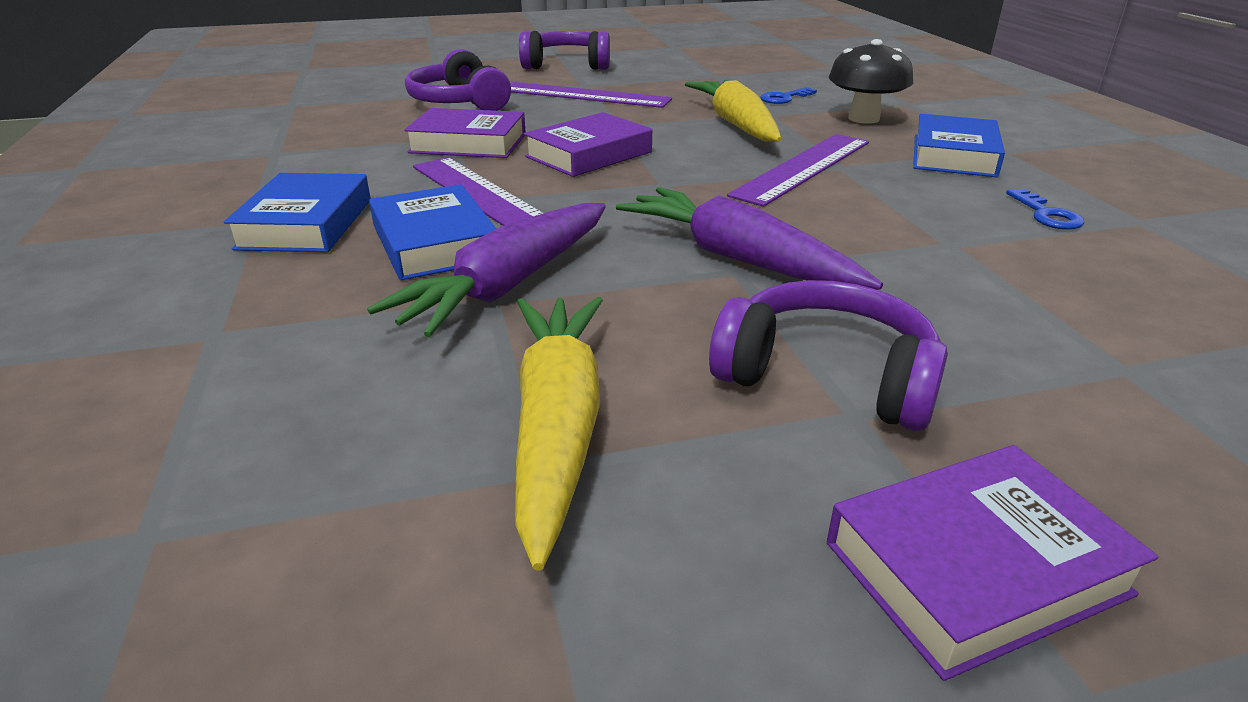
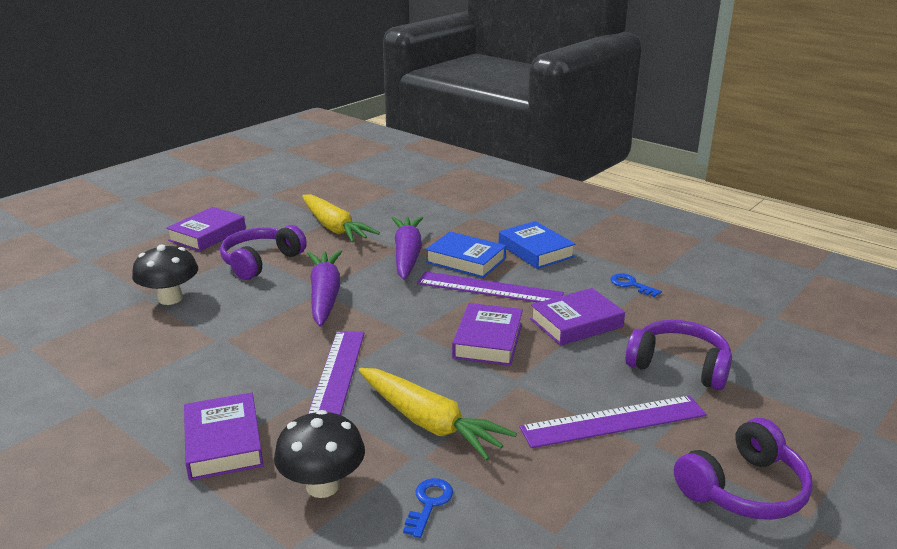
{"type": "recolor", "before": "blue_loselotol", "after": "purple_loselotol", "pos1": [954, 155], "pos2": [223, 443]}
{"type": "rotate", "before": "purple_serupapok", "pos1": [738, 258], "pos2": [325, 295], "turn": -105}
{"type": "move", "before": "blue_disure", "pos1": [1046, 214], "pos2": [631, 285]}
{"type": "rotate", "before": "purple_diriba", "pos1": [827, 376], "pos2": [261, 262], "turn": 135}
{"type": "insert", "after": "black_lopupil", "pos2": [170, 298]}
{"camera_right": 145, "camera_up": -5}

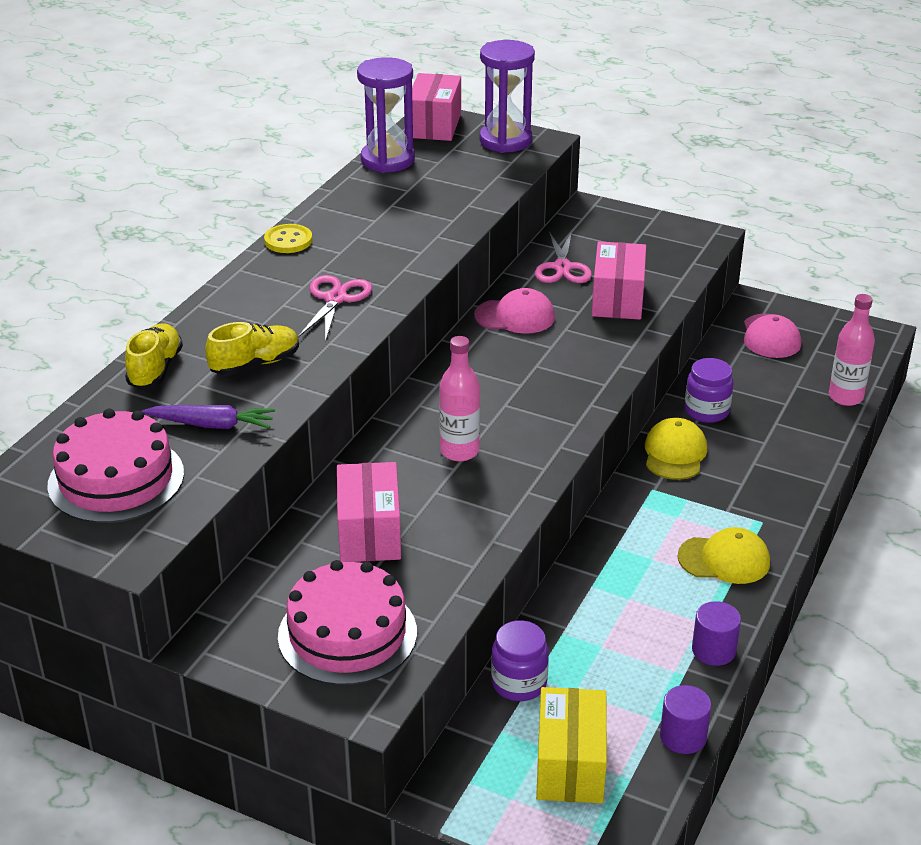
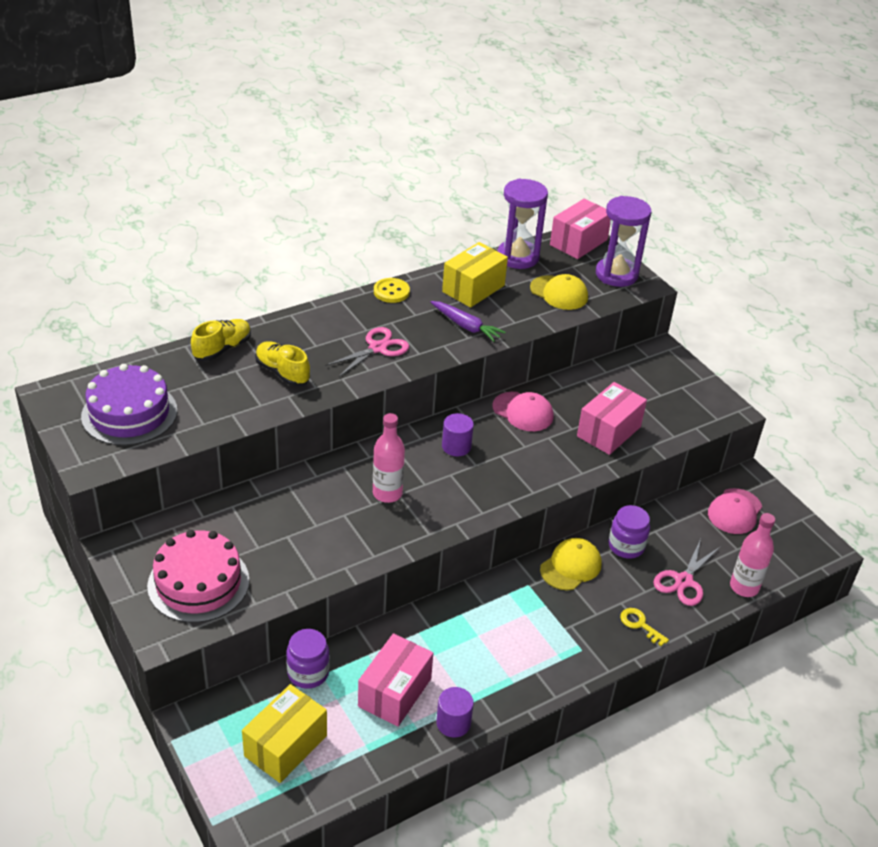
{"type": "move", "before": "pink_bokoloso", "pos1": [562, 267], "pos2": [683, 581]}
{"type": "rotate", "before": "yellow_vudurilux", "pos1": [255, 364], "pos2": [282, 373], "turn": -135}
{"type": "move", "before": "purple_serupapok", "pos1": [212, 425], "pos2": [466, 326]}
{"type": "recolor", "before": "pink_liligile", "after": "purple_liligile", "pos1": [116, 479], "pos2": [129, 413]}
{"type": "move", "before": "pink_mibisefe", "pos1": [369, 533], "pos2": [395, 692]}
{"type": "move", "before": "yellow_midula", "pos1": [724, 560], "pos2": [559, 293]}
{"type": "move", "before": "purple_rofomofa", "pos1": [683, 736], "pos2": [456, 446]}
{"type": "insert", "after": "yellow_mibisefe", "pos2": [473, 288]}
{"type": "insert", "after": "yellow_disure", "pos2": [640, 625]}
{"camera_right": 30, "camera_up": 5}

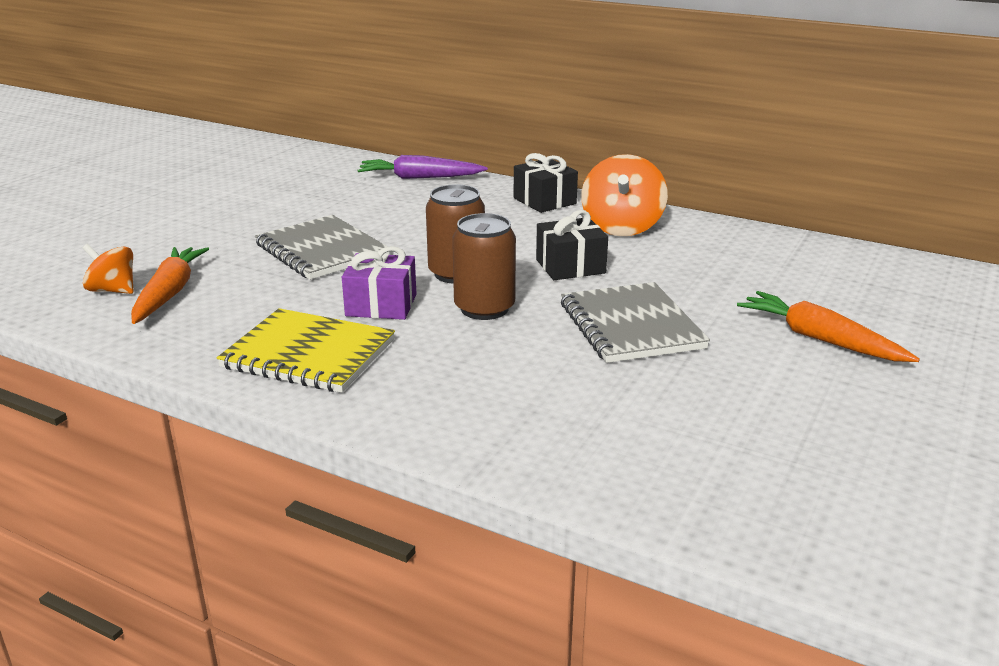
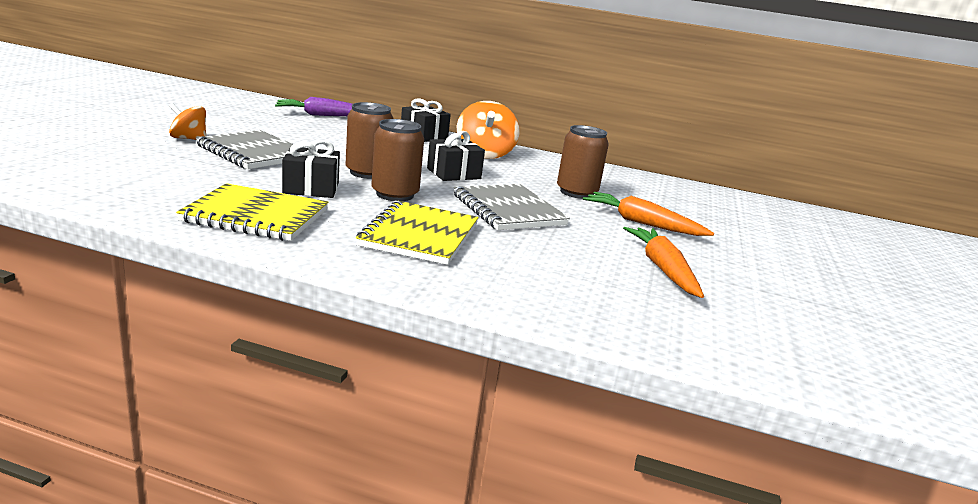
{"type": "move", "before": "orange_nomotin", "pos1": [113, 290], "pos2": [189, 139]}
{"type": "recolor", "before": "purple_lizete", "after": "black_lizete", "pos1": [381, 305], "pos2": [311, 188]}
{"type": "move", "before": "orange_serupapok", "pos1": [169, 293], "pos2": [662, 269]}
{"type": "insert", "after": "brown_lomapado", "pos2": [576, 192]}
{"type": "insert", "after": "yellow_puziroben", "pos2": [420, 235]}
{"camera_right": -15, "camera_up": -5}

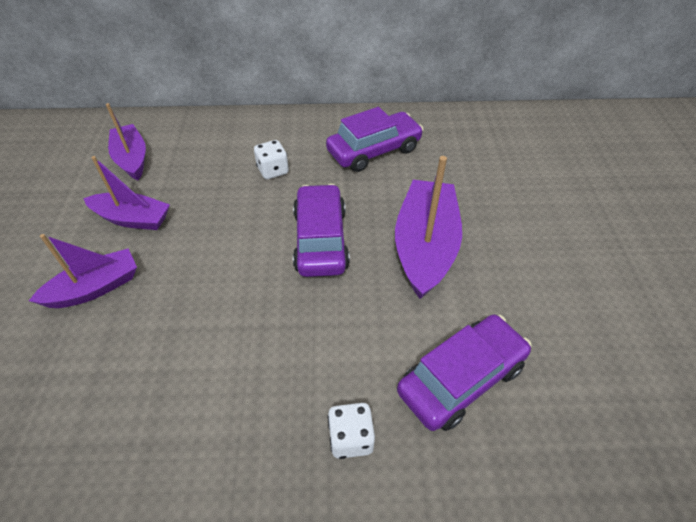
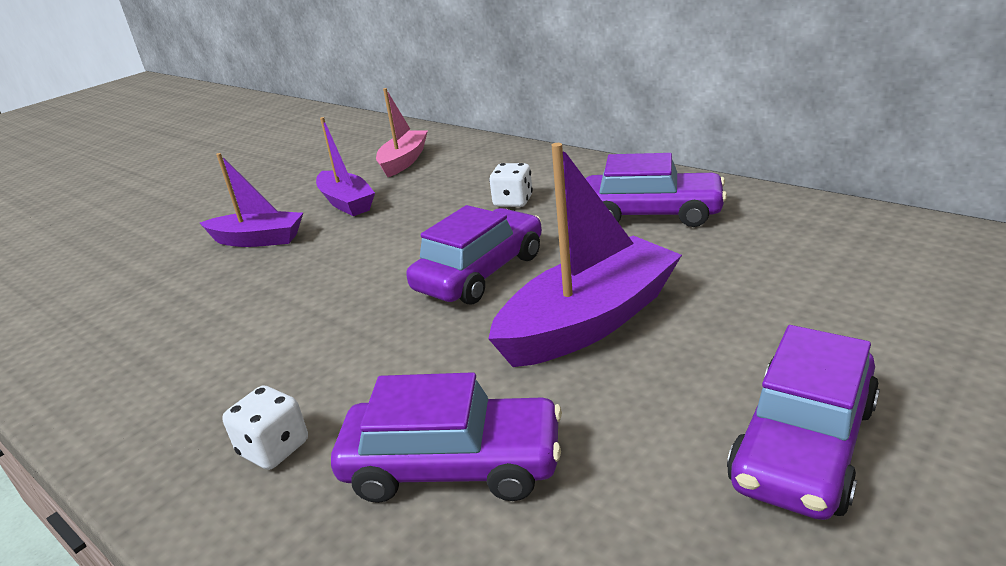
{"type": "recolor", "before": "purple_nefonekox", "after": "pink_nefonekox", "pos1": [132, 159], "pos2": [404, 161]}
{"type": "insert", "after": "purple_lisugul", "pos2": [803, 444]}
{"camera_right": 45, "camera_up": -20}

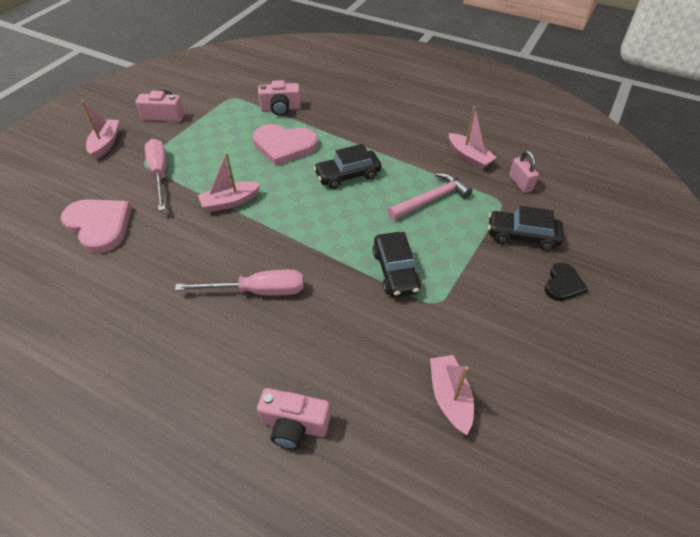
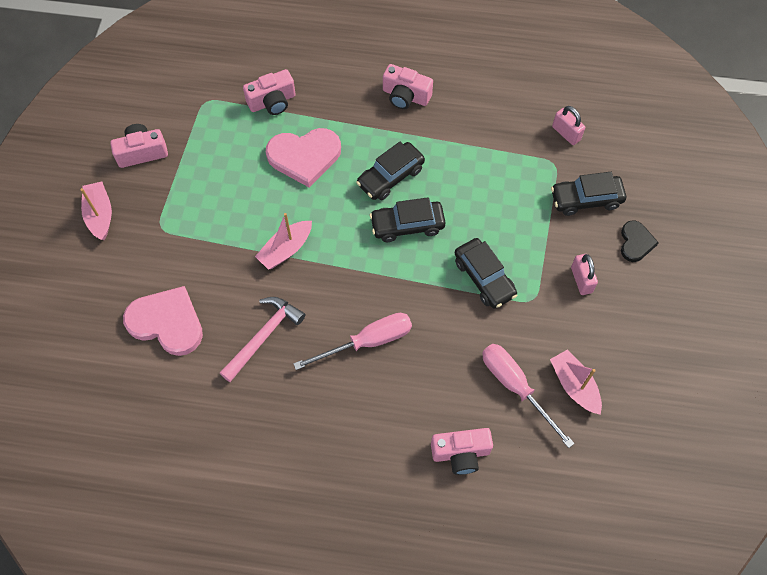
{"type": "delete", "before": "pink_nefonekox", "pos1": [469, 157]}
{"type": "move", "before": "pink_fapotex", "pos1": [160, 174], "pos2": [515, 387]}
{"type": "move", "before": "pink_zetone", "pos1": [431, 199], "pos2": [263, 336]}
{"type": "insert", "after": "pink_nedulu", "pos2": [405, 96]}
{"type": "insert", "after": "black_lisugul", "pos2": [407, 225]}
{"type": "insert", "after": "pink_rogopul", "pos2": [581, 280]}
{"camera_right": -20, "camera_up": 15}

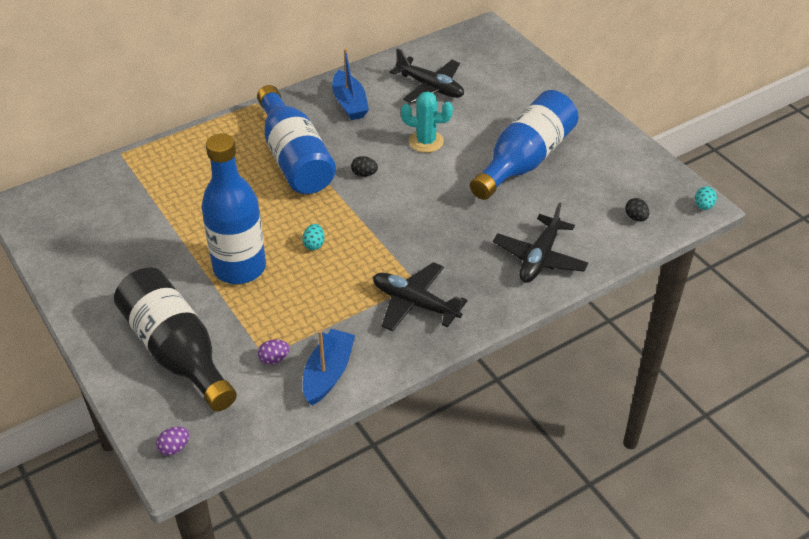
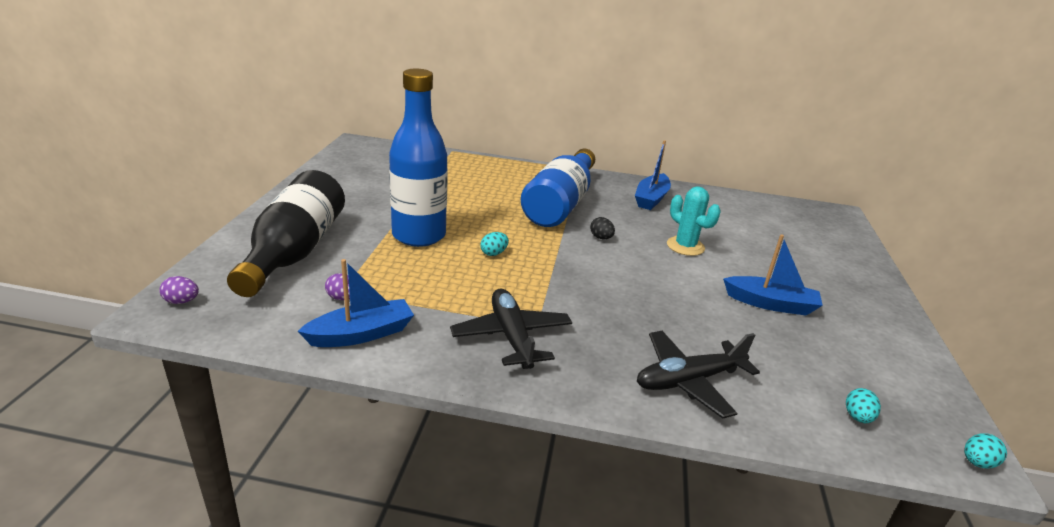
{"type": "delete", "before": "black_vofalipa", "pos1": [430, 87]}
{"type": "replace", "before": "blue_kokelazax", "after": "blue_nefonekox", "pos1": [524, 160], "pos2": [770, 304]}
{"type": "recolor", "before": "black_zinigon", "after": "turquoise_zinigon", "pos1": [636, 218], "pos2": [857, 417]}
{"camera_right": 40, "camera_up": -15}

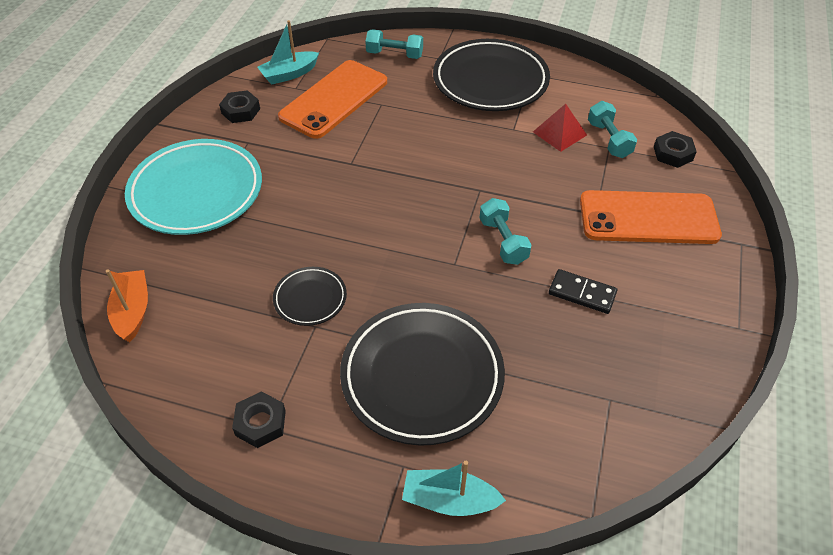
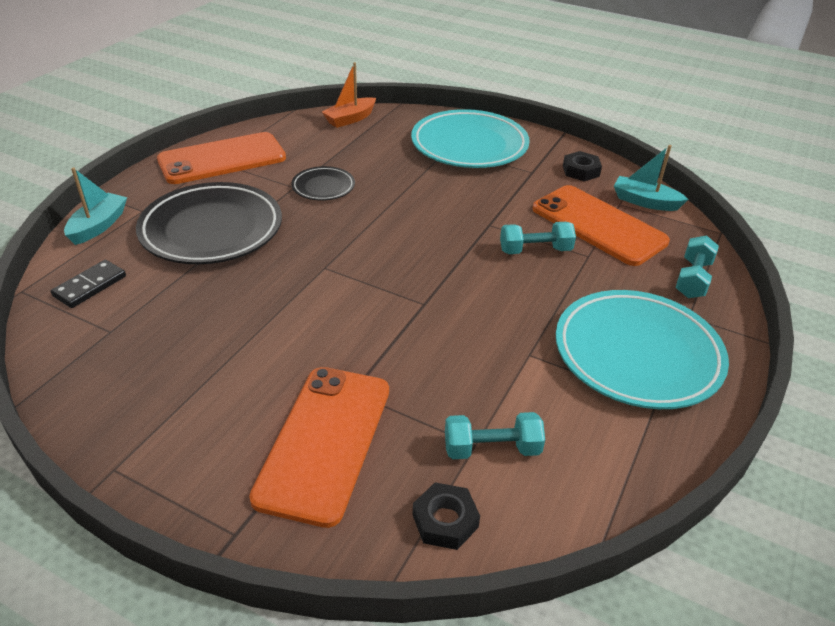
{"type": "rotate", "before": "turquoise_nefonekox", "pos1": [289, 74], "pos2": [644, 202], "turn": -45}
{"type": "recolor", "before": "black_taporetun", "after": "turquoise_taporetun", "pos1": [490, 81], "pos2": [637, 354]}
{"type": "delete", "before": "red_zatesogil", "pos1": [559, 133]}
{"type": "move", "before": "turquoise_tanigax", "pos1": [503, 241], "pos2": [535, 250]}
{"type": "rotate", "before": "orange_nefonekox", "pos1": [133, 311], "pos2": [350, 119], "turn": 135}
{"type": "move", "before": "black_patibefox", "pos1": [582, 293], "pos2": [90, 286]}
{"type": "replace", "before": "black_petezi", "after": "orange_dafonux", "pos1": [260, 423], "pos2": [222, 159]}
{"camera_right": 100, "camera_up": -10}

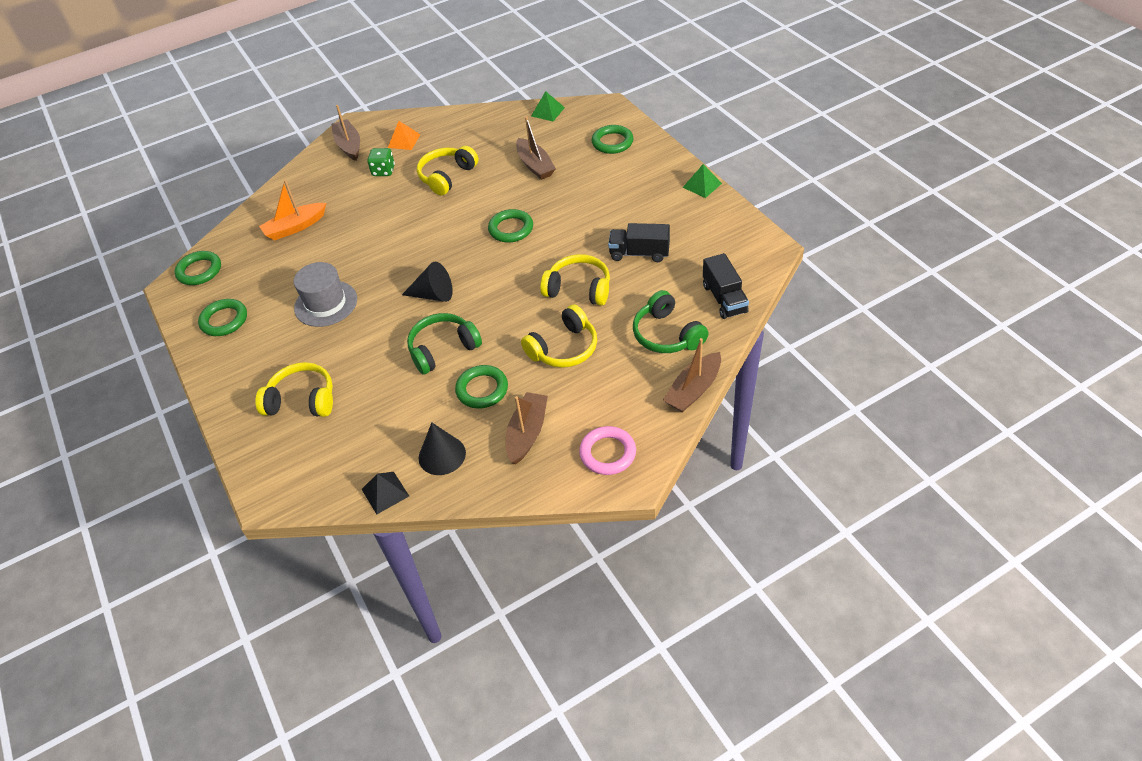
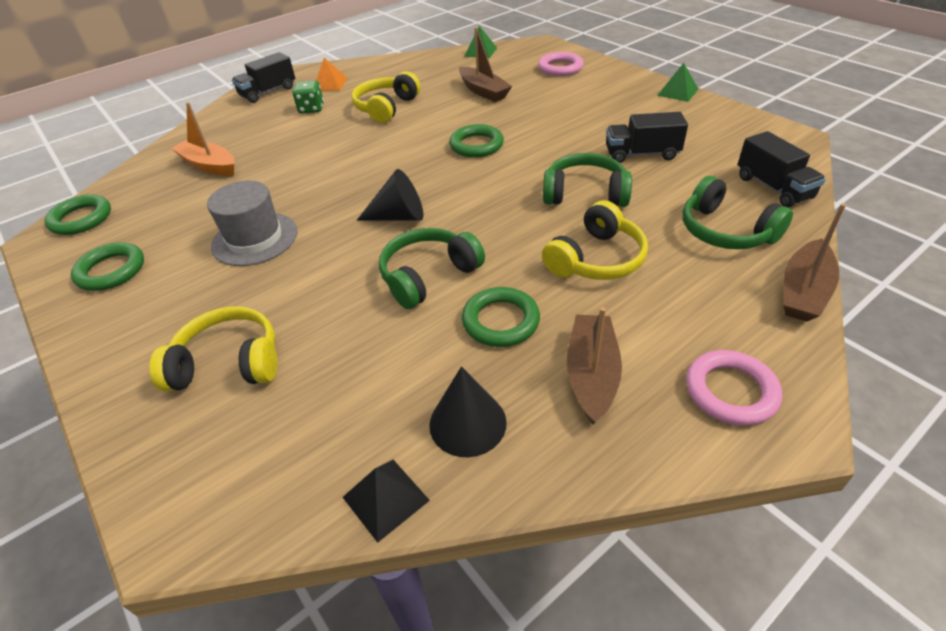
{"type": "replace", "before": "brown_nefonekox", "after": "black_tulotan", "pos1": [349, 145], "pos2": [268, 92]}
{"type": "recolor", "before": "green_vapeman", "after": "pink_vapeman", "pos1": [612, 142], "pos2": [560, 68]}
{"type": "rotate", "before": "orange_nefonekox", "pos1": [295, 227], "pos2": [209, 165], "turn": 75}
{"type": "recolor", "before": "yellow_diriba", "after": "green_diriba", "pos1": [579, 288], "pos2": [585, 194]}
{"camera_right": -10, "camera_up": -5}

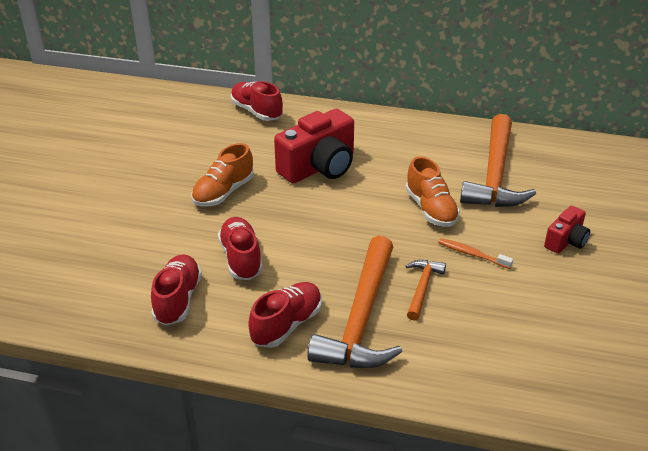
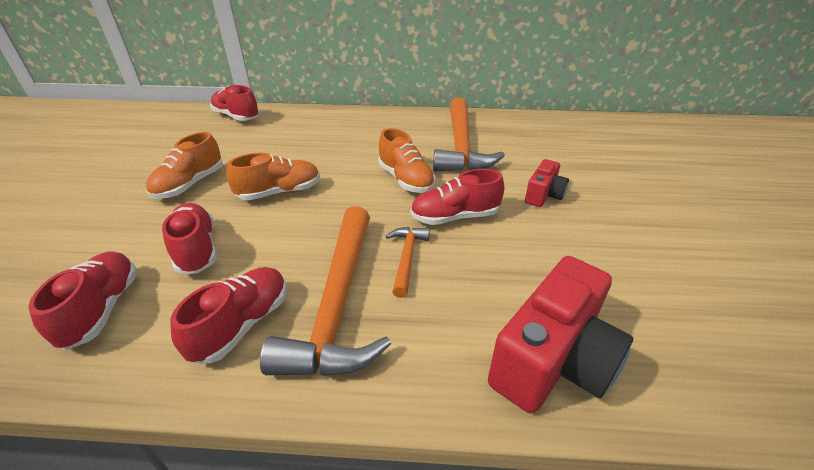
{"type": "move", "before": "red_nedulu", "pos1": [319, 167], "pos2": [553, 360]}
{"type": "replace", "before": "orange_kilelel", "after": "red_vudurilux", "pos1": [472, 254], "pos2": [454, 217]}
{"type": "insert", "after": "orange_vudurilux", "pos2": [279, 192]}
{"camera_right": -10, "camera_up": 0}

